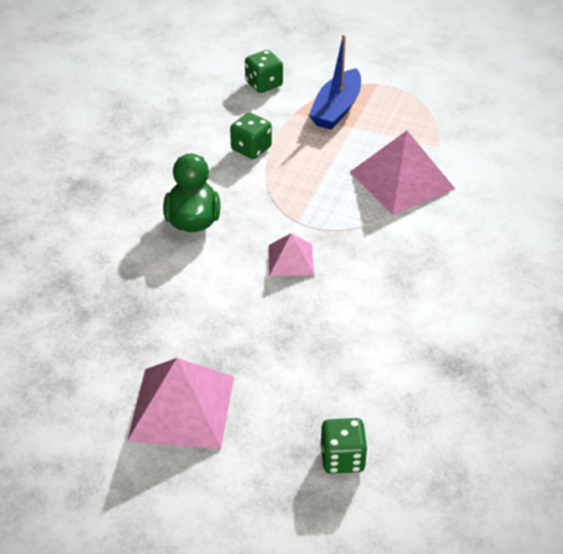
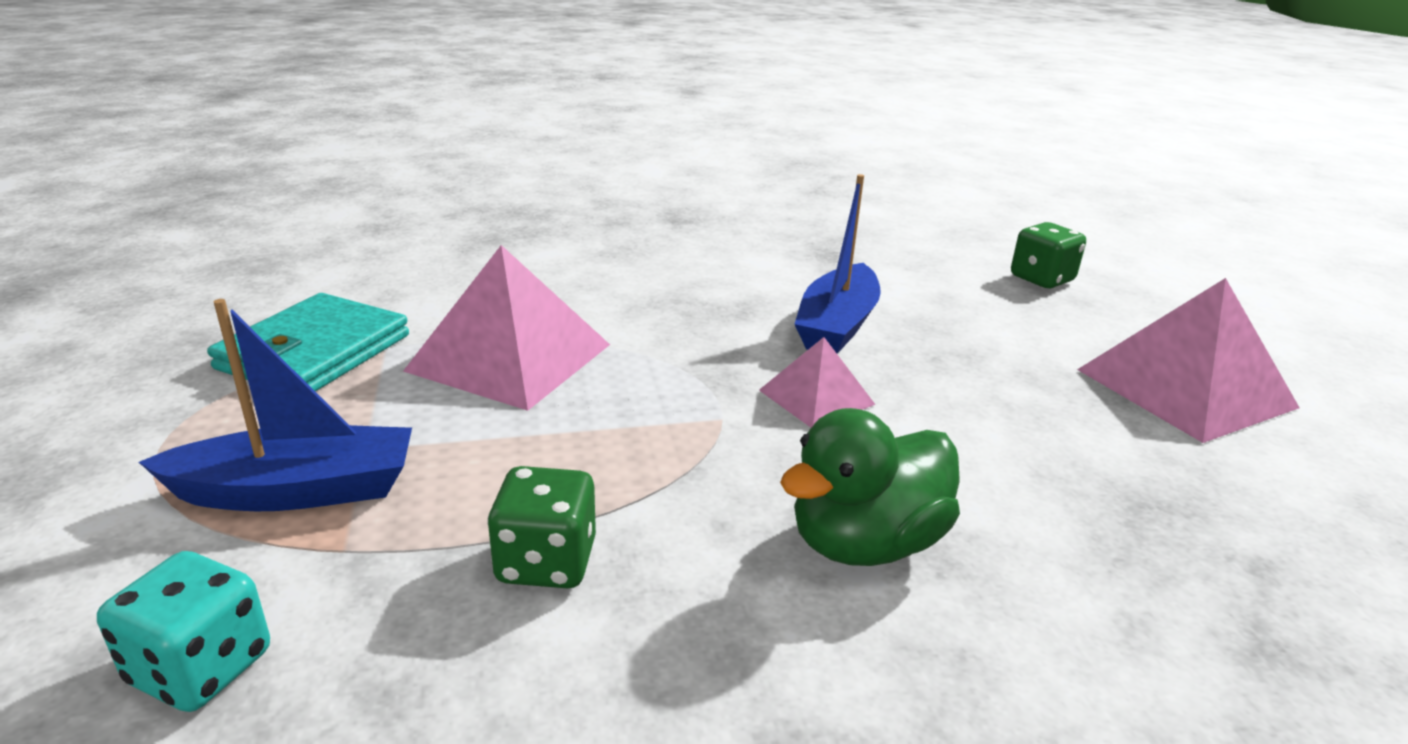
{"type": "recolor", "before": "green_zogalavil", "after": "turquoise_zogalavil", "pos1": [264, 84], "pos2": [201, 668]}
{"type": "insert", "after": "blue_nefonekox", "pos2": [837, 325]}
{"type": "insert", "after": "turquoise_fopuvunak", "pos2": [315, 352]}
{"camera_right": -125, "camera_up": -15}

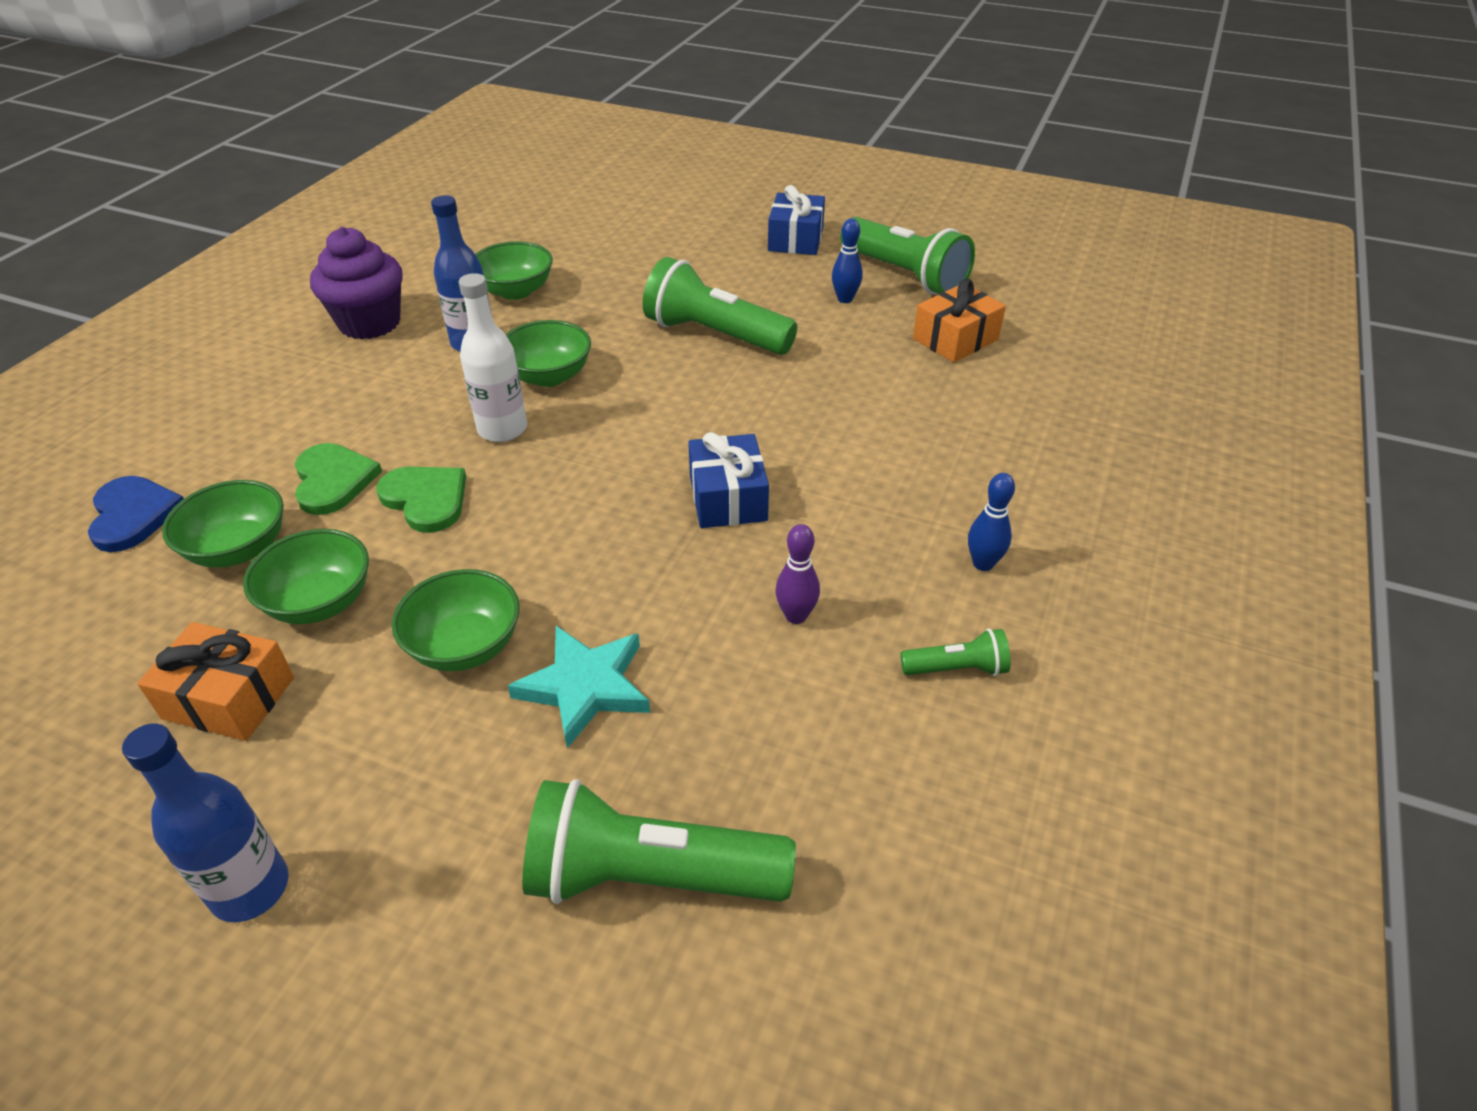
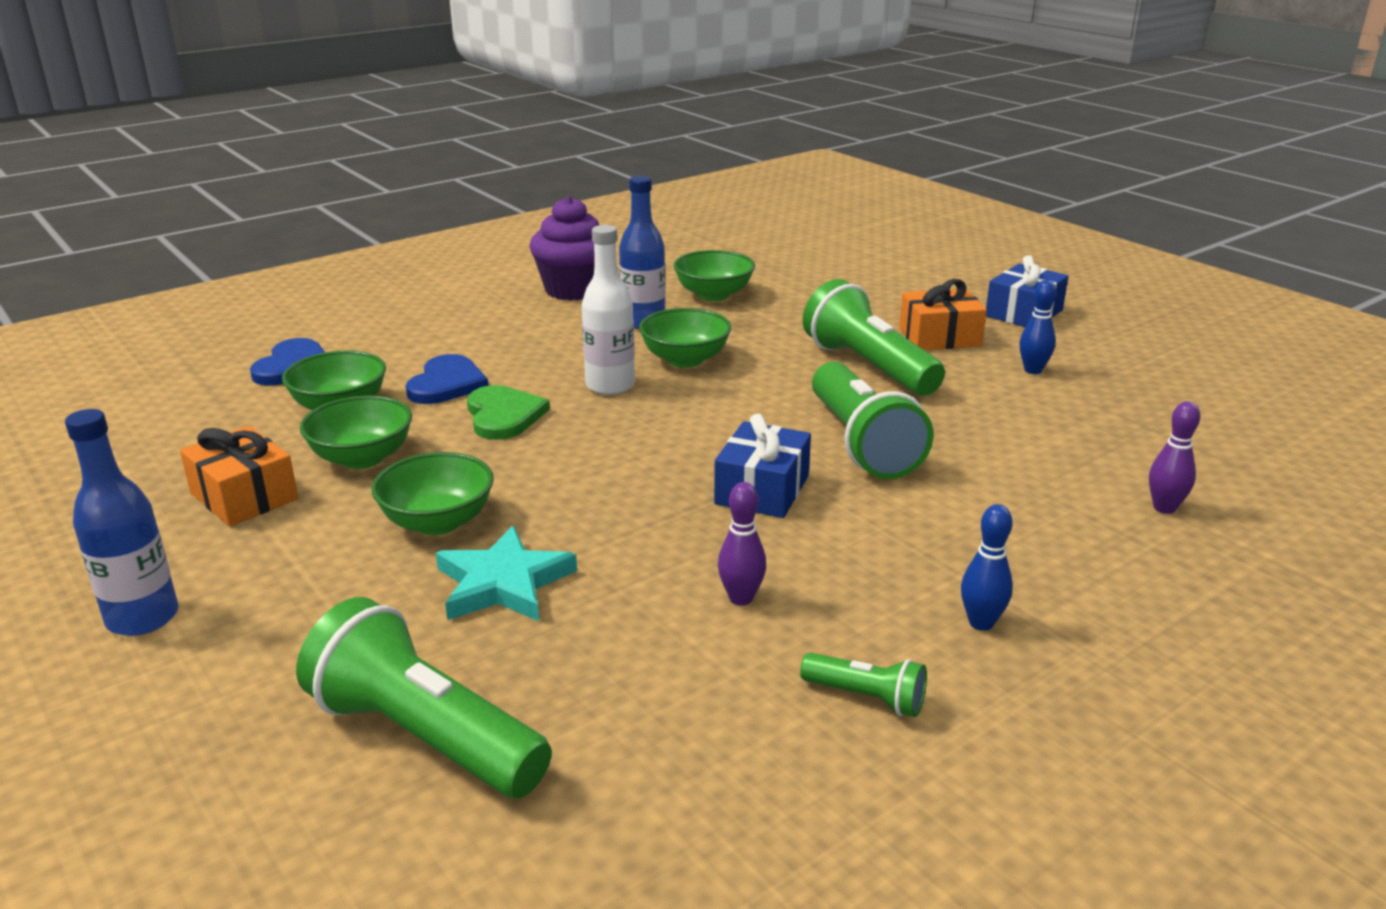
{"type": "move", "before": "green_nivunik", "pos1": [904, 275], "pos2": [861, 443]}
{"type": "move", "before": "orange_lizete", "pos1": [955, 339], "pos2": [939, 337]}
{"type": "recolor", "before": "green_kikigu", "after": "blue_kikigu", "pos1": [333, 480], "pos2": [447, 384]}
{"type": "insert", "after": "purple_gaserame", "pos2": [1164, 508]}
{"camera_right": 30, "camera_up": -15}

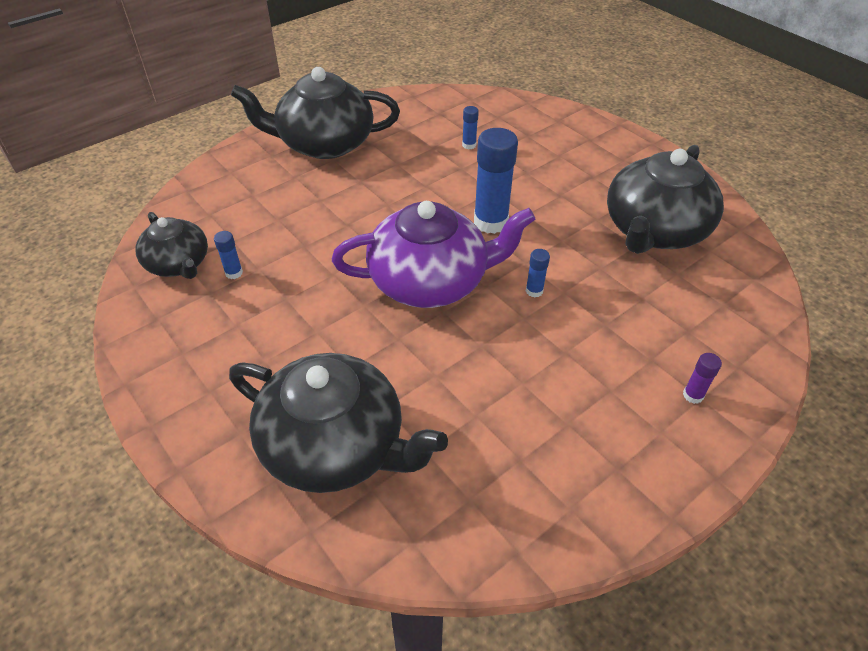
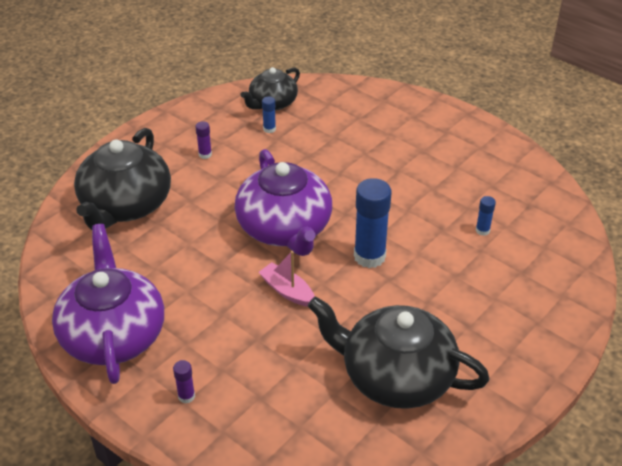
{"type": "delete", "before": "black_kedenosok", "pos1": [324, 143]}
{"type": "replace", "before": "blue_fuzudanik", "after": "pink_nefonekox", "pos1": [534, 291], "pos2": [287, 291]}
{"type": "insert", "after": "purple_fuzudanik", "pos2": [205, 154]}
{"type": "insert", "after": "purple_kedenosok", "pos2": [113, 334]}
{"camera_right": 80, "camera_up": -5}

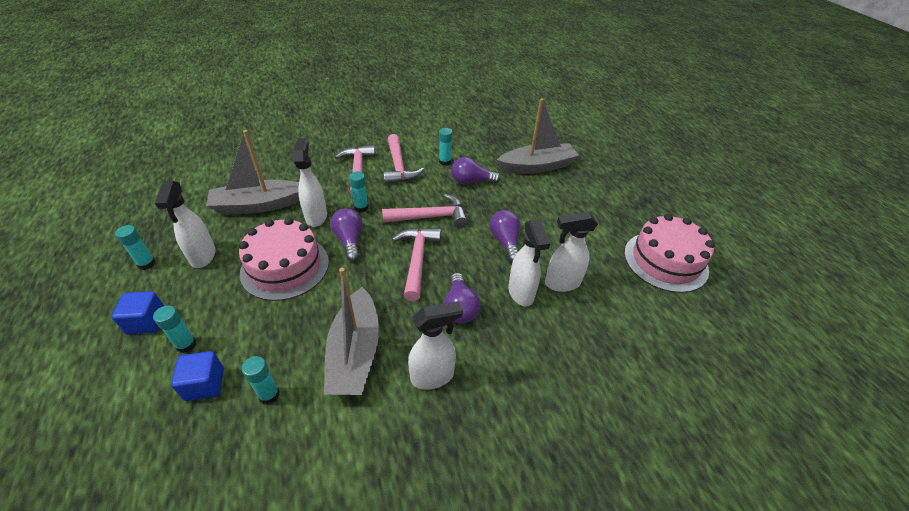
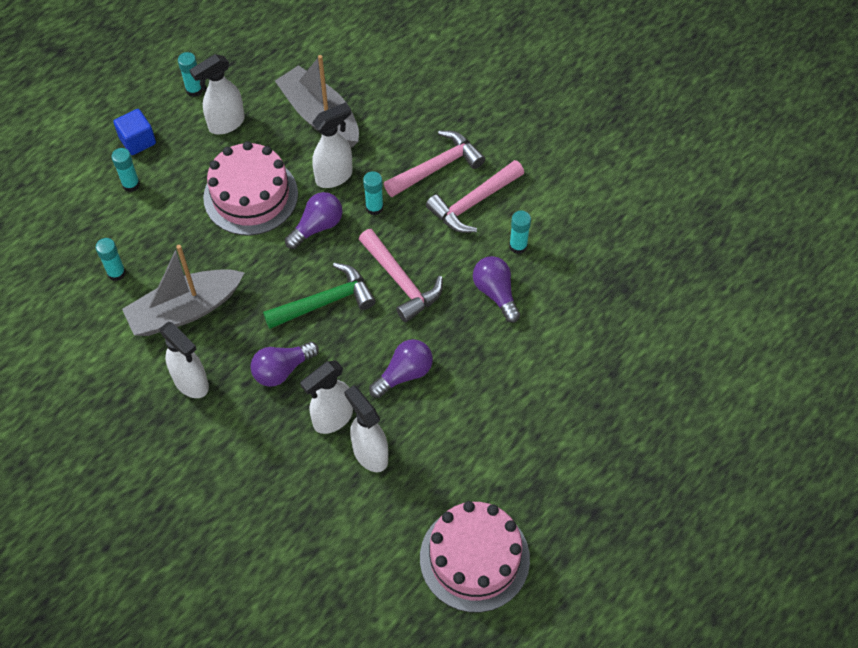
{"type": "delete", "before": "grey_nefonekox", "pos1": [537, 166]}
{"type": "recolor", "before": "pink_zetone", "after": "green_zetone", "pos1": [417, 260], "pos2": [325, 301]}
{"type": "delete", "before": "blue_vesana", "pos1": [205, 384]}
{"camera_right": 65, "camera_up": 15}

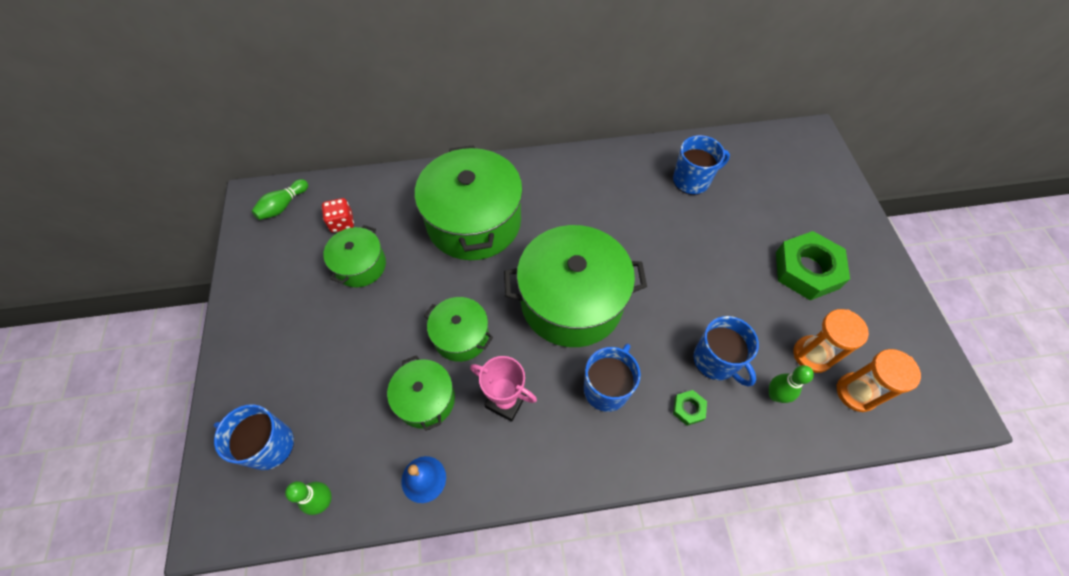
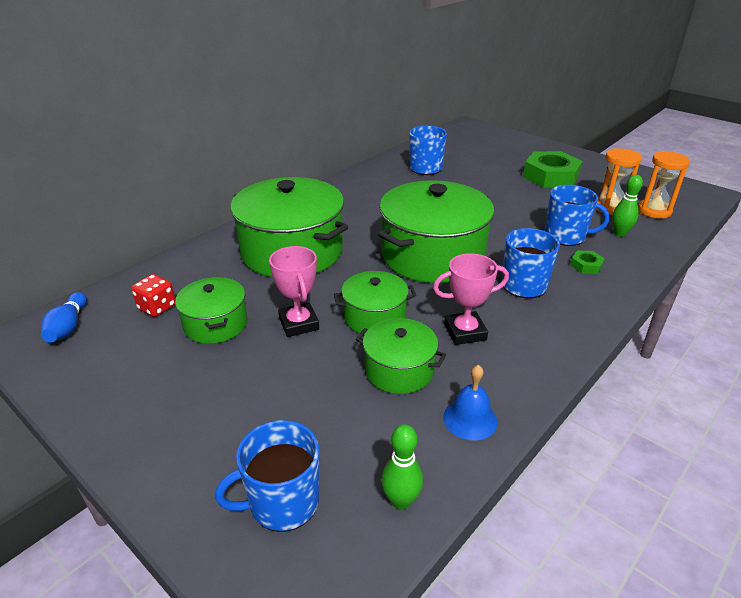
{"type": "recolor", "before": "green_gaserame", "after": "blue_gaserame", "pos1": [283, 206], "pos2": [68, 327]}
{"type": "insert", "after": "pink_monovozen", "pos2": [299, 323]}
{"camera_right": -40, "camera_up": -25}

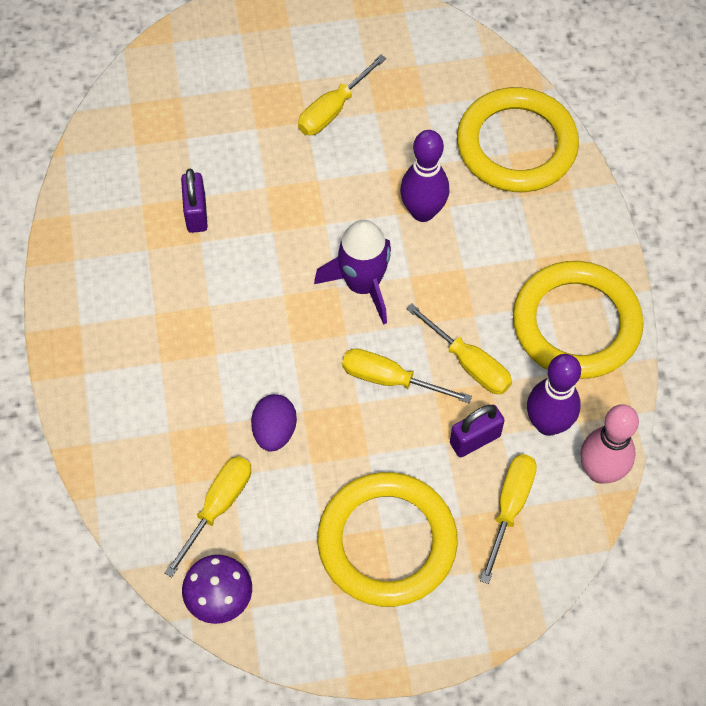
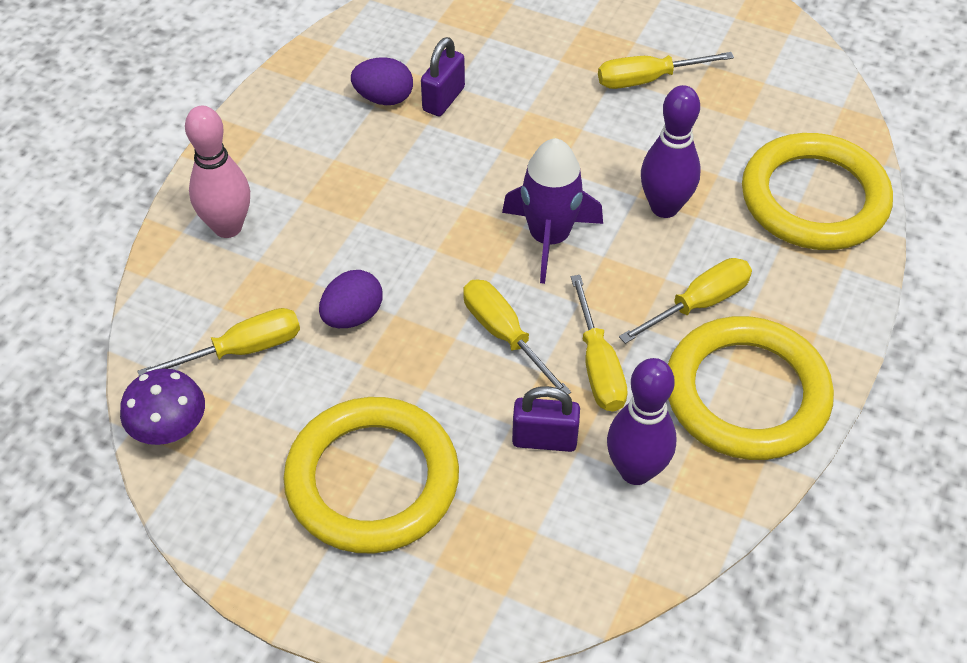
{"type": "move", "before": "pink_gaserame", "pos1": [600, 471], "pos2": [228, 227]}
{"type": "move", "before": "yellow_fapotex", "pos1": [510, 507], "pos2": [699, 303]}
{"type": "insert", "after": "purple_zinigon", "pos2": [384, 98]}
{"camera_right": 35, "camera_up": -10}

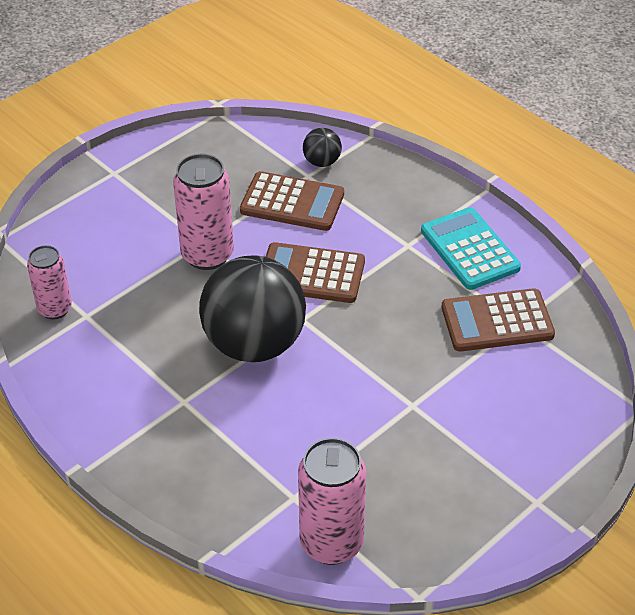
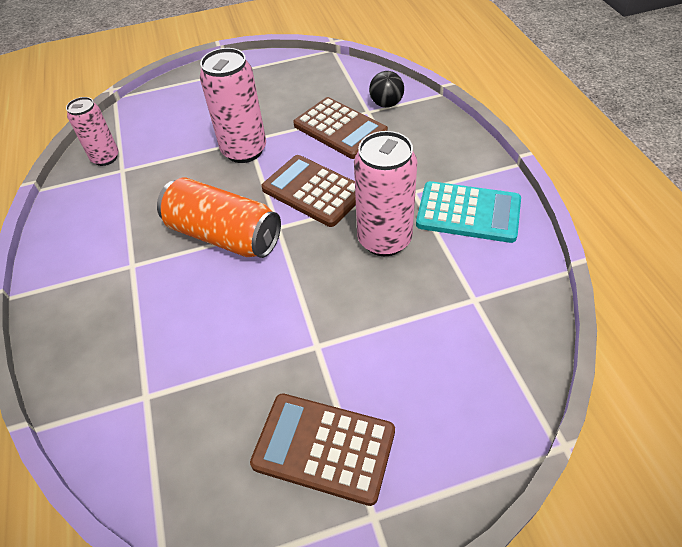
{"type": "rotate", "before": "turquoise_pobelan", "pos1": [469, 249], "pos2": [468, 213], "turn": 105}
{"type": "replace", "before": "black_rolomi", "after": "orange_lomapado", "pos1": [254, 344], "pos2": [224, 235]}
{"type": "move", "before": "brown_pobelan", "pos1": [497, 321], "pos2": [324, 448]}
{"type": "move", "before": "pink_lomapado", "pos1": [331, 543], "pos2": [384, 240]}
{"camera_right": 30, "camera_up": 5}

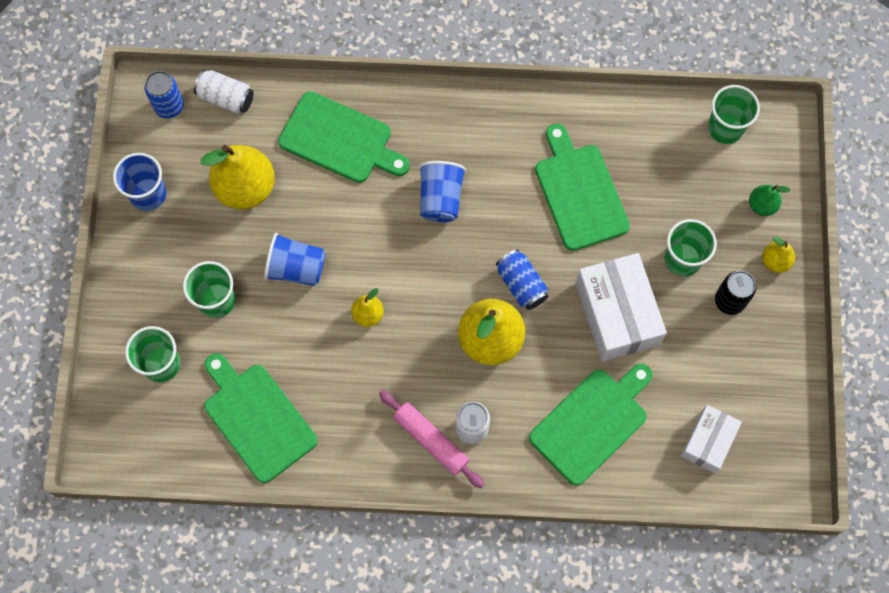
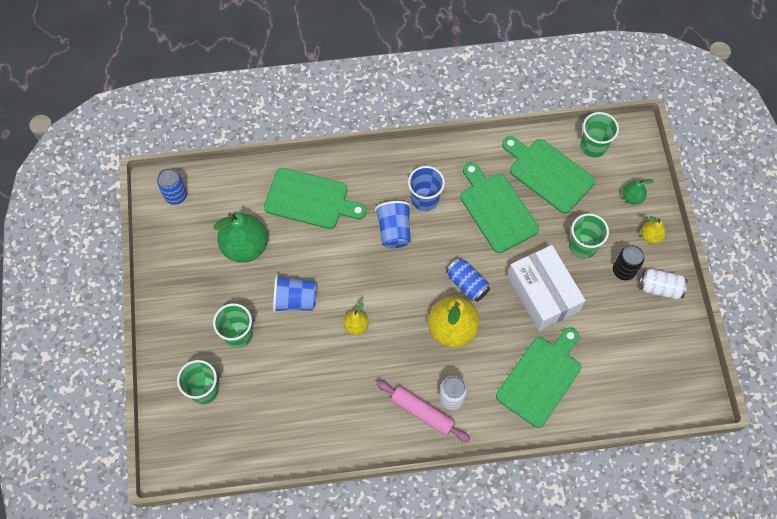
{"type": "move", "before": "white_lomapado", "pos1": [226, 98], "pos2": [660, 288]}
{"type": "recolor", "before": "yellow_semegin", "after": "green_semegin", "pos1": [245, 188], "pos2": [245, 246]}
{"type": "move", "before": "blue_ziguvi", "pos1": [148, 194], "pos2": [425, 199]}
{"type": "move", "before": "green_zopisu", "pos1": [257, 418], "pos2": [548, 174]}
{"type": "delete", "before": "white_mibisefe", "pos1": [708, 441]}
{"camera_right": -10, "camera_up": -5}

